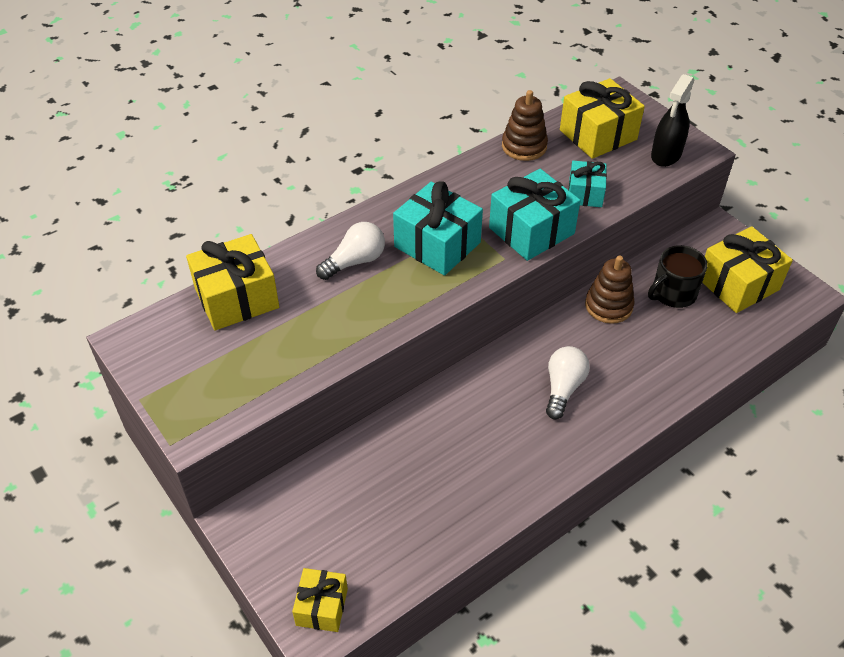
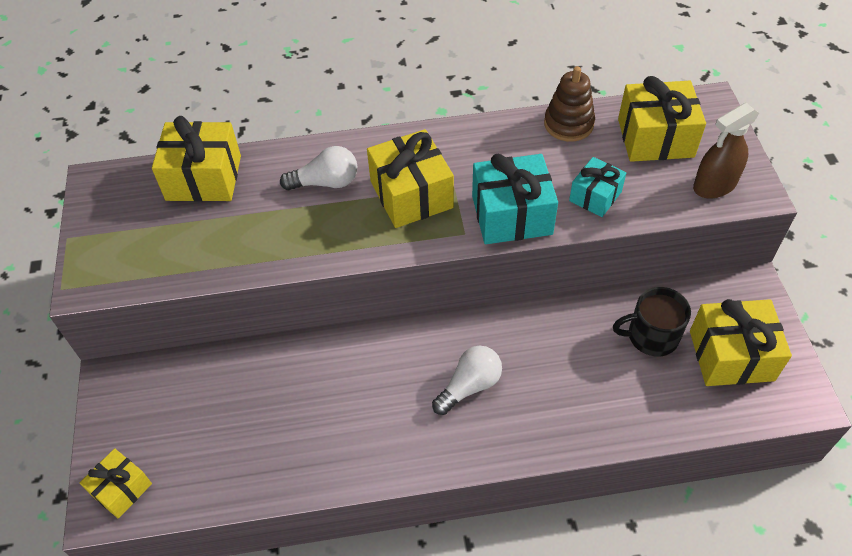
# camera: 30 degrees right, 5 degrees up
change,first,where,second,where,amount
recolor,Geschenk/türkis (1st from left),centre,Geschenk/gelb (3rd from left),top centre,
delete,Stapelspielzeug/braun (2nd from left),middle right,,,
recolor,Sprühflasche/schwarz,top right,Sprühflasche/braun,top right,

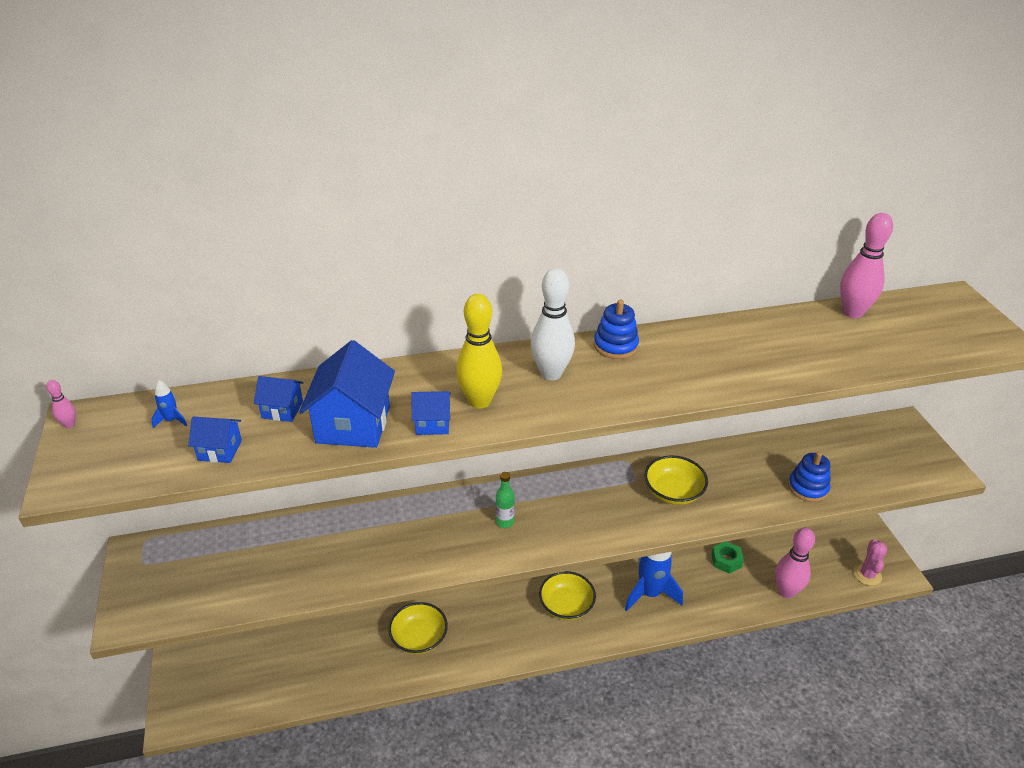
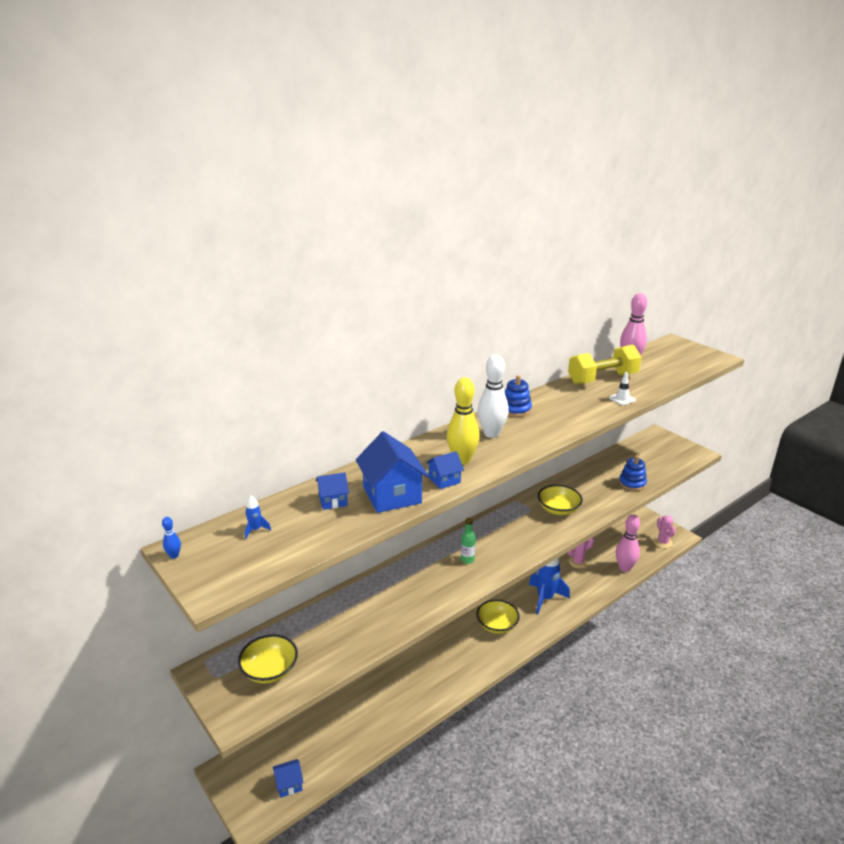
# camera: 25 degrees left, 10 degrees down
change,first,where,second,where,amount
recolor,Bowlingkegel/rosa (1st from left),middle left,Bowlingkegel/blau,middle left,
move,Haus/blau (1st from left),middle left,,bottom centre,
move,Schüssel/gelb (1st from left),bottom centre,,bottom left,
replace,Sechskantmutter/grün,bottom right,Kaktus/rosa (1st from left),middle right,
insert,,,Hantel/gelb,middle right,
insert,,,Leitkegel/weiß,middle right,

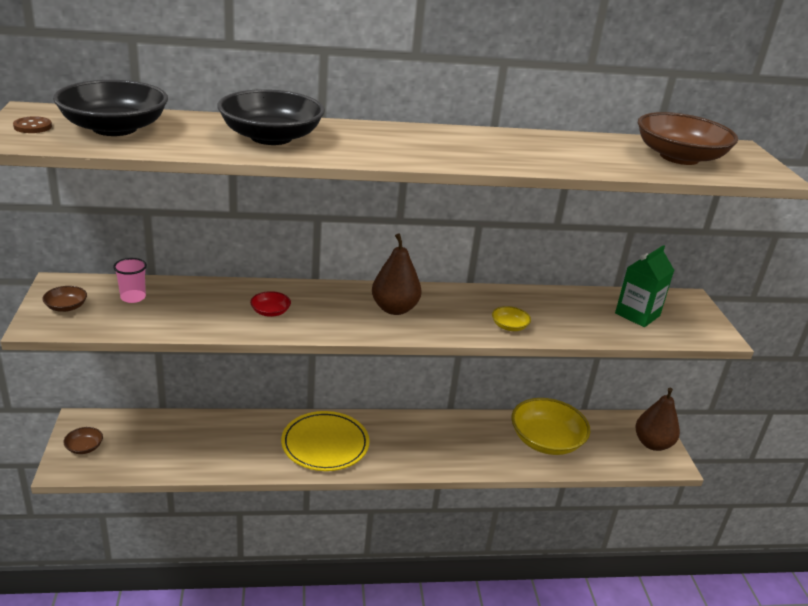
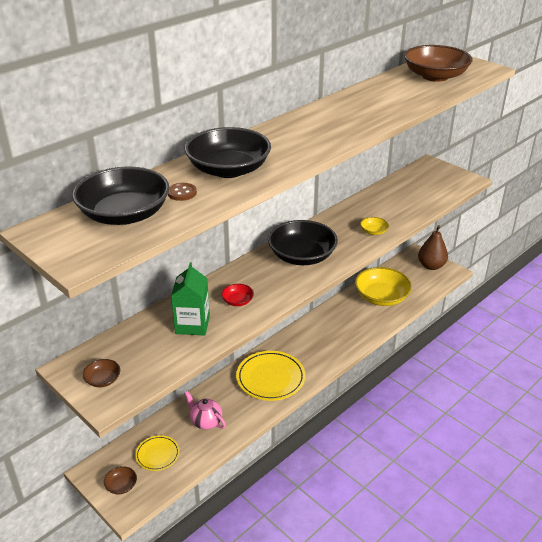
# camera: 35 degrees left, 5 degrees up
change,first,where,second,where,amount
move,Knopf/braun,top left,,centre,
delete,Becher/rosa,middle left,,,
replace,Birne/braun (1st from left),centre,Schüssel/schwarz (3rd from left),centre,
move,Getränkekarton/grün,middle right,,centre,
insert,,,Teller/gelb (1st from left),bottom left,
insert,,,Teekanne/rosa,bottom centre,

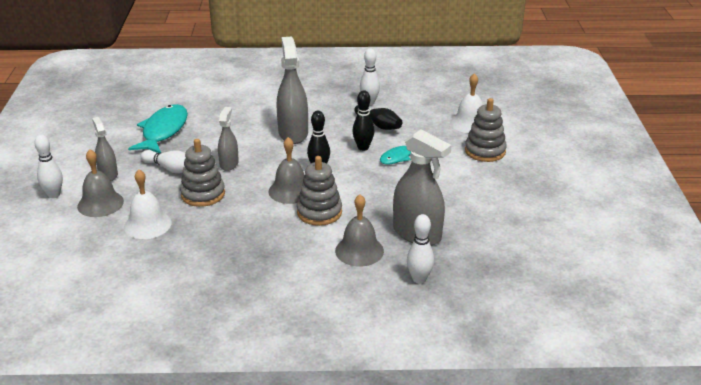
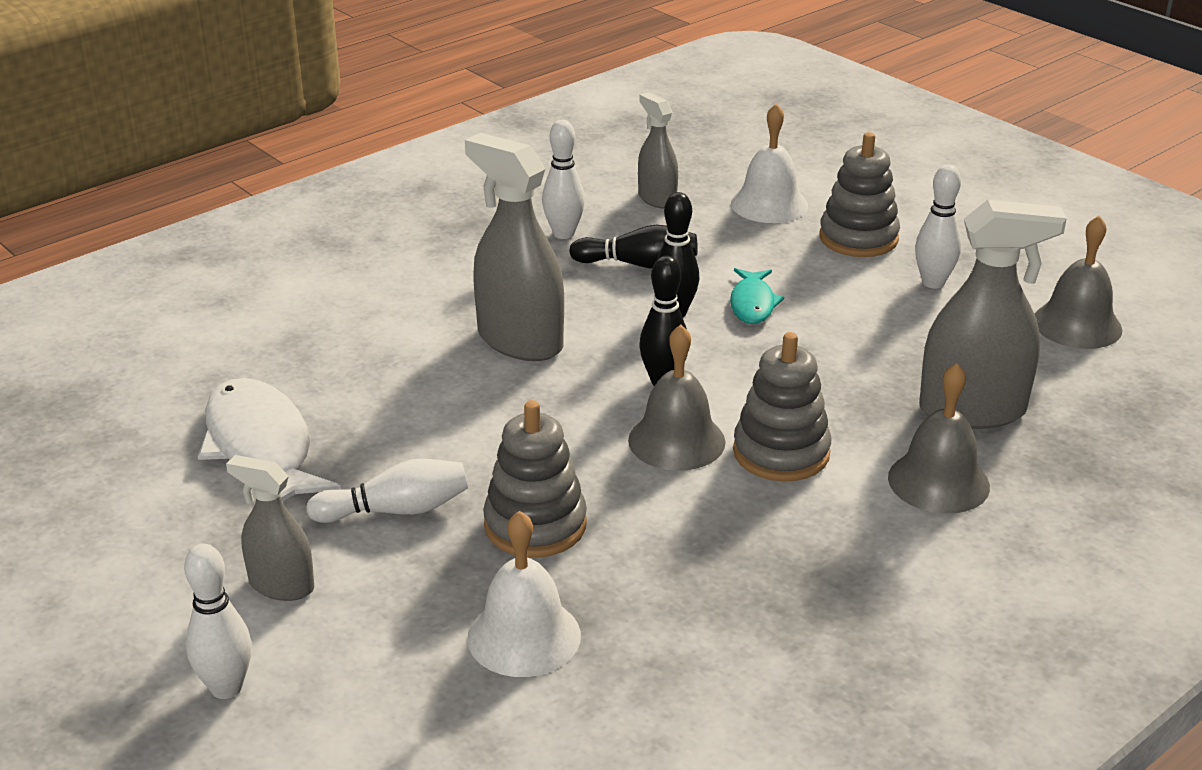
# camera: 40 degrees left, 0 degrees up
change,first,where,second,where,amount
move,Glocke/grau (1st from left in the first image),middle left,Glocke/grau (3rd from left),middle right,
recolor,Fisch/türkis (1st from left),top left,Fisch/weiß,middle left,
move,Sprühflasche/grau (2nd from left in the first image),middle left,Sprühflasche/grau (3rd from left),top centre,
move,Bowlingkegel/weiß (4th from left),centre,,top right,

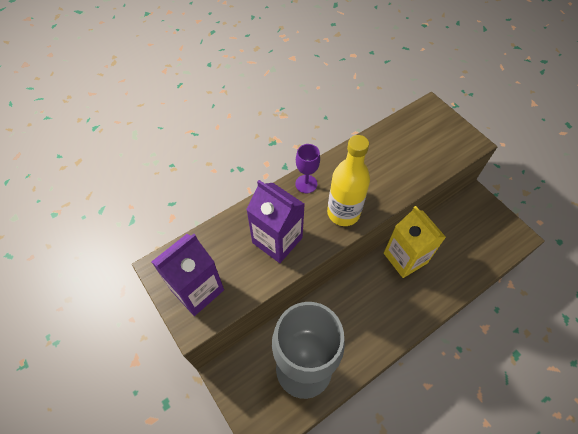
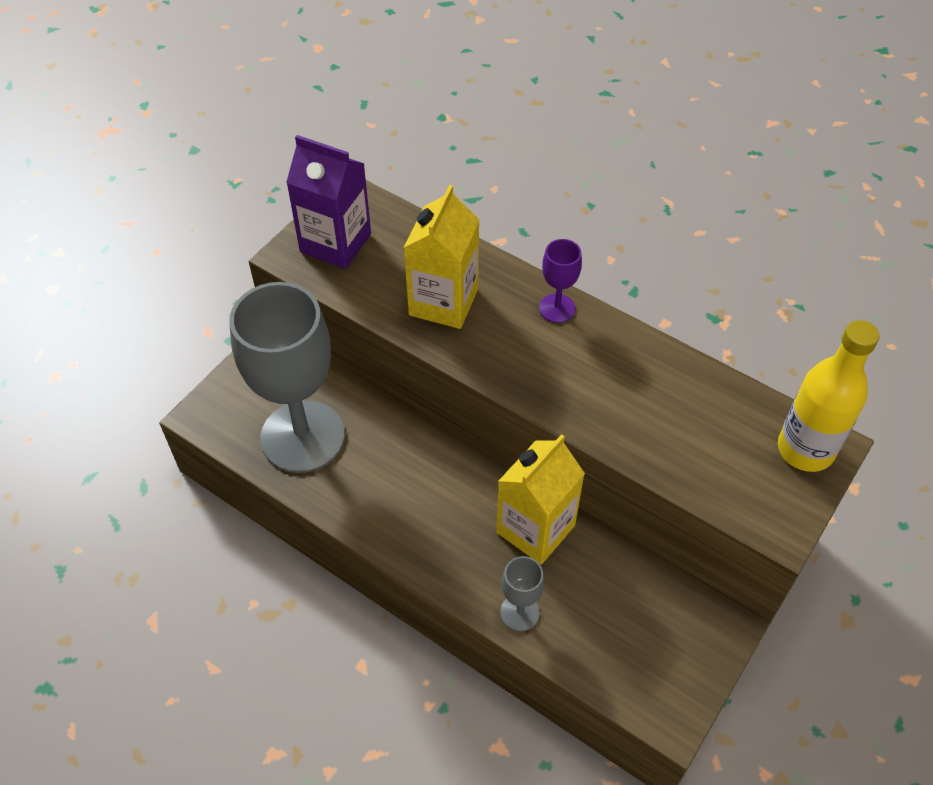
# camera: 70 degrees right, 5 degrees down
change,first,where,second,where,amount
recolor,Getränkekarton/lila (2nd from left),centre,Getränkekarton/gelb (1st from left),top centre,
move,Flasche/gelb,centre,,middle right,
insert,,,Kelch/grau (2nd from left),bottom centre,

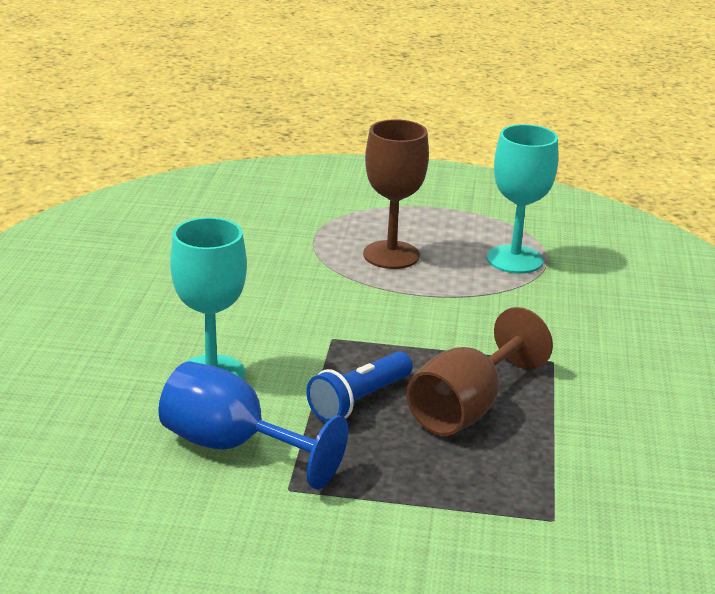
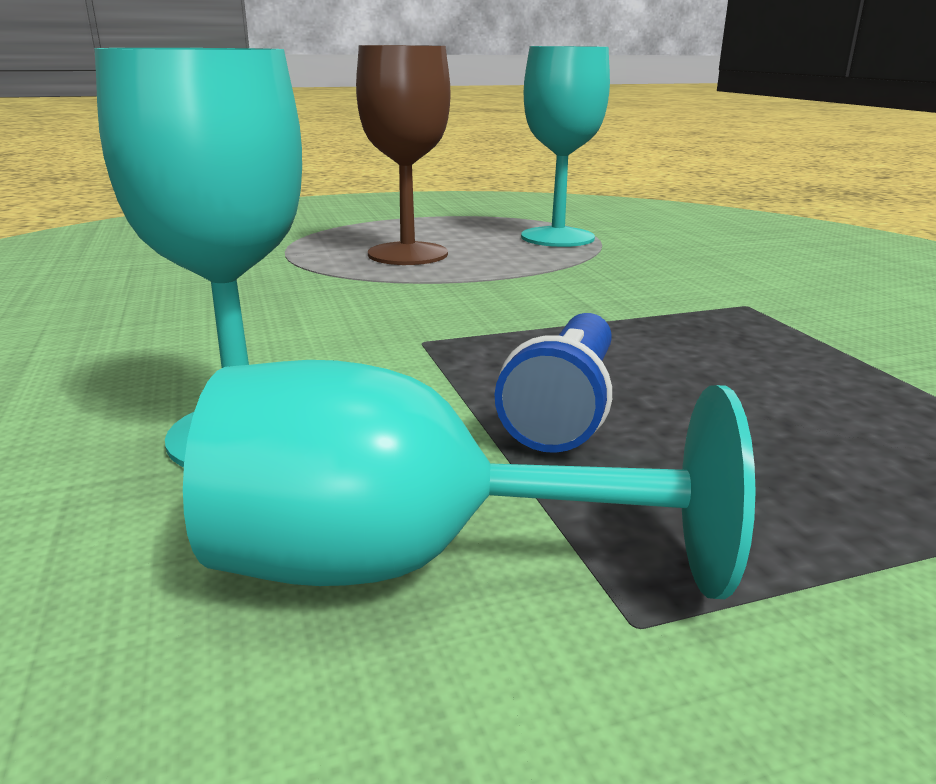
# camera: 25 degrees left, 5 degrees down
change,first,where,second,where,amount
recolor,Kelch/blau,bottom centre,Kelch/türkis (2nd from left),centre,
delete,Kelch/braun (2nd from left),middle right,,,

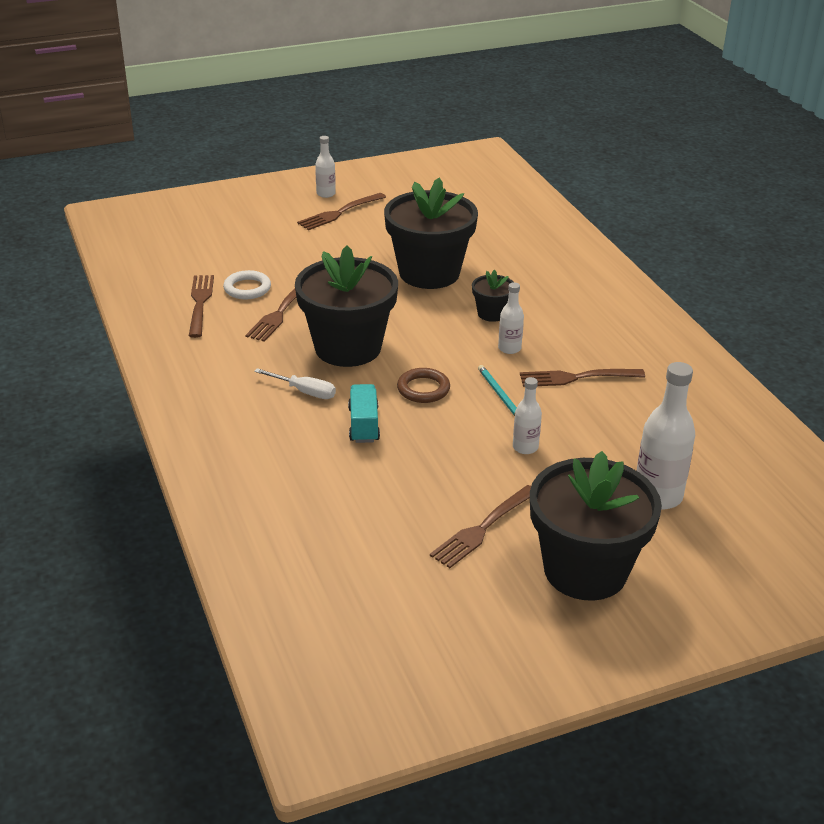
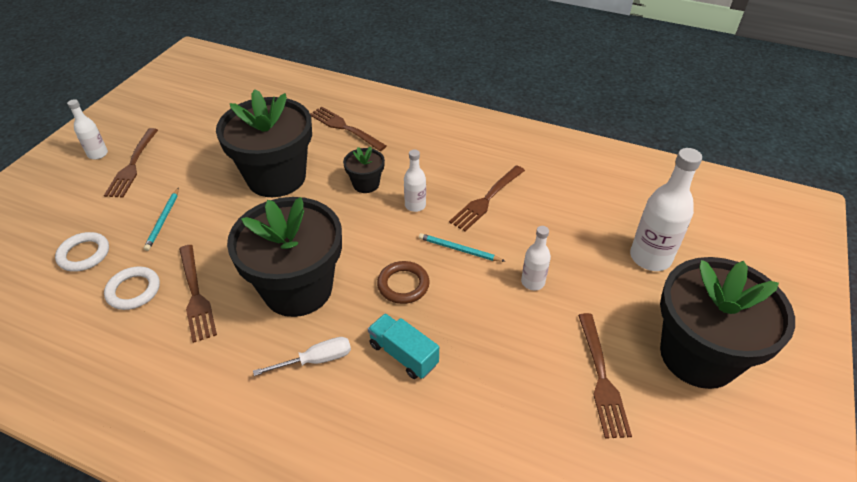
# camera: 45 degrees left, 10 degrees up
change,first,where,second,where,amount
move,Gabel/braun (1st from left in the first image),middle left,Gabel/braun (3rd from left),top centre,
insert,,,Ring/weiß (1st from left),middle left,
insert,,,Bleistift/türkis (1st from left),middle left,

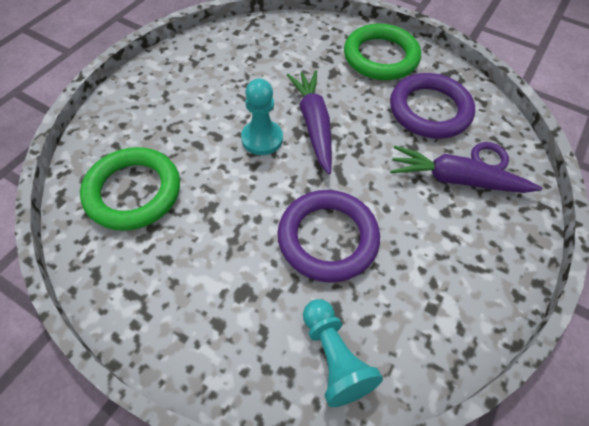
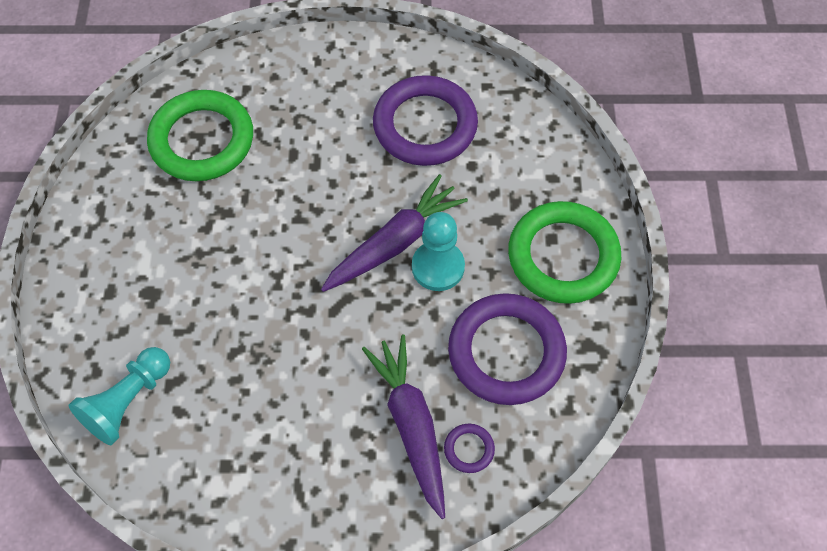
# camera: 60 degrees right, 5 degrees up
change,first,where,second,where,amount
move,Bauer/türkis (1st from left in the first image),top centre,Bauer/türkis (2nd from left),centre,
move,Ring/lila (1st from left),centre,,top centre,

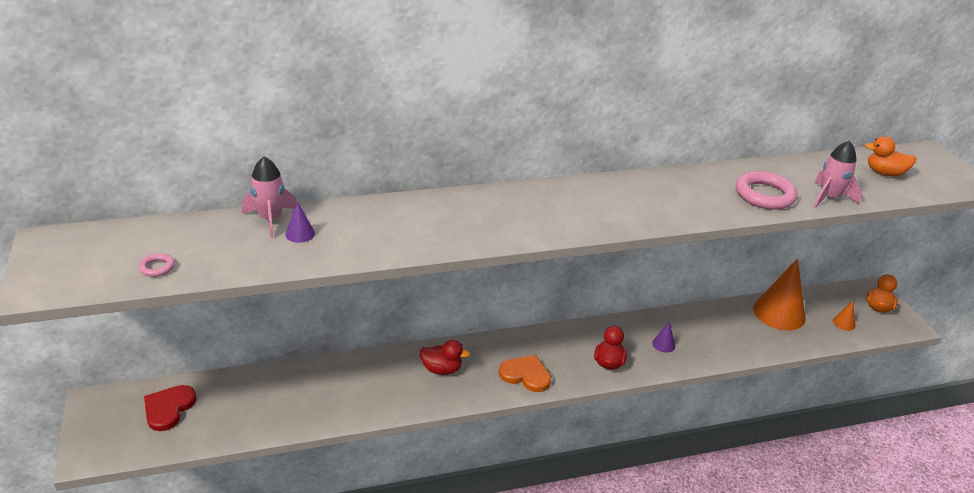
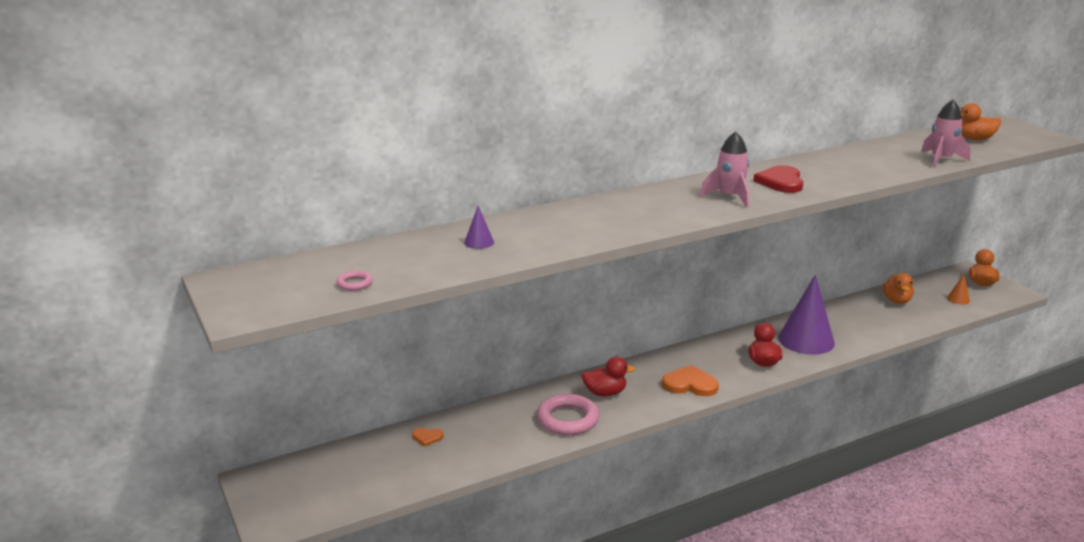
# camera: 10 degrees left, 10 degrees down
change,first,where,second,where,amount
move,Herz/rot,bottom left,,top right,
move,Rakete/rosa (1st from left),middle left,,top right,
resize,Kegel/lila (2nd from left),bottom right,,middle right,x2.36
move,Ring/rosa (2nd from left),middle right,,bottom centre,
replace,Kegel/orange (1st from left),middle right,Ente/orange (1st from left),middle right,
insert,,,Herz/orange (1st from left),bottom centre,

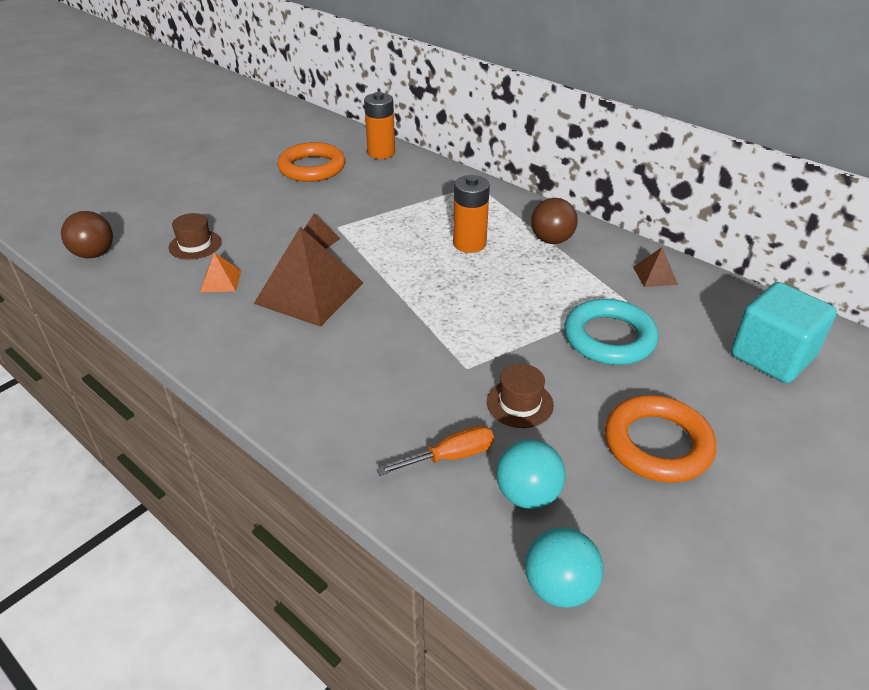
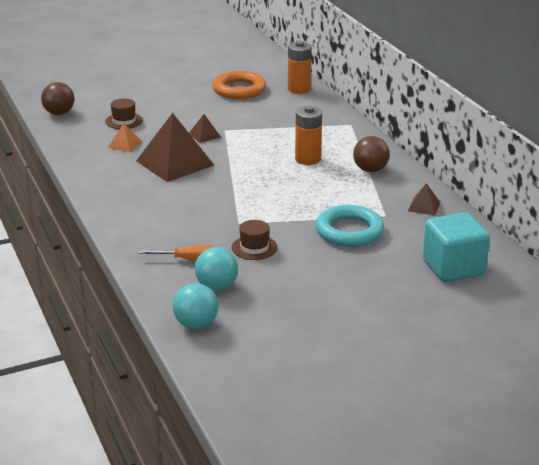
# camera: 25 degrees right, 10 degrees down
change,first,where,second,where,amount
delete,Ring/orange (2nd from left),middle right,,,

